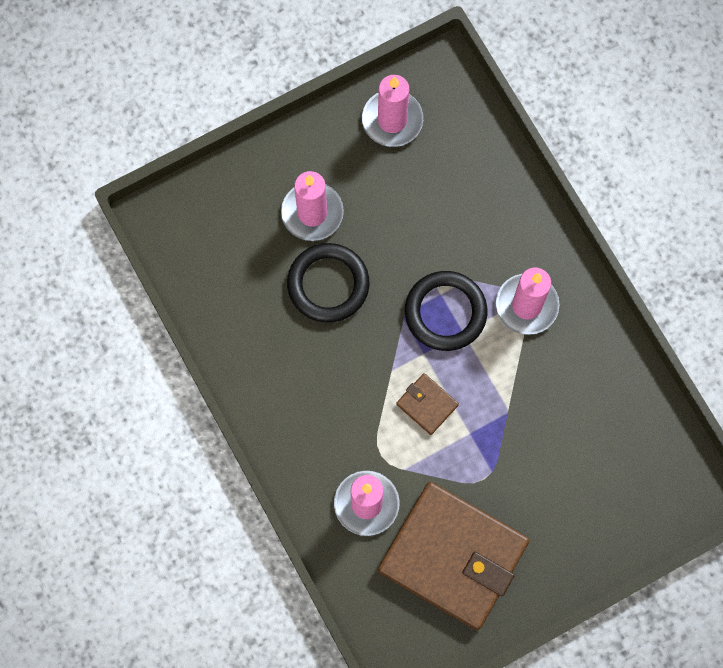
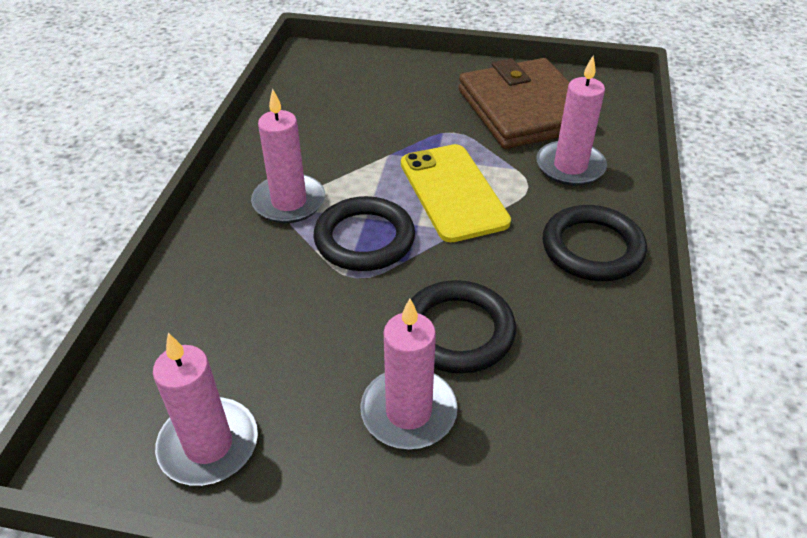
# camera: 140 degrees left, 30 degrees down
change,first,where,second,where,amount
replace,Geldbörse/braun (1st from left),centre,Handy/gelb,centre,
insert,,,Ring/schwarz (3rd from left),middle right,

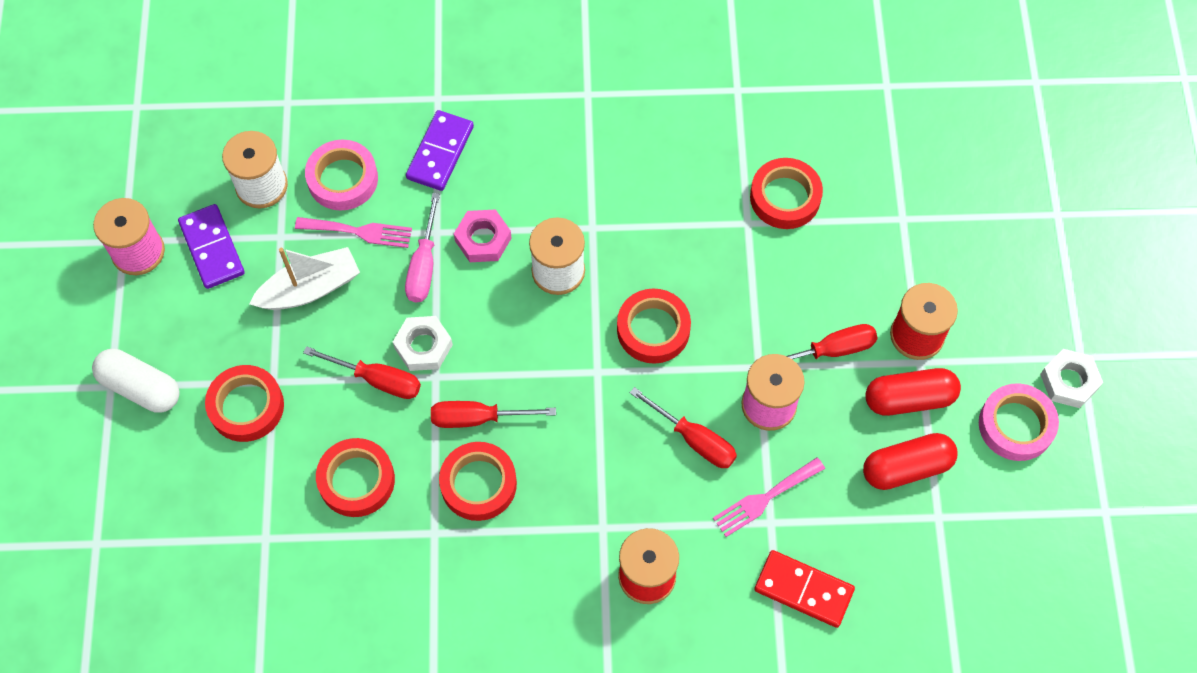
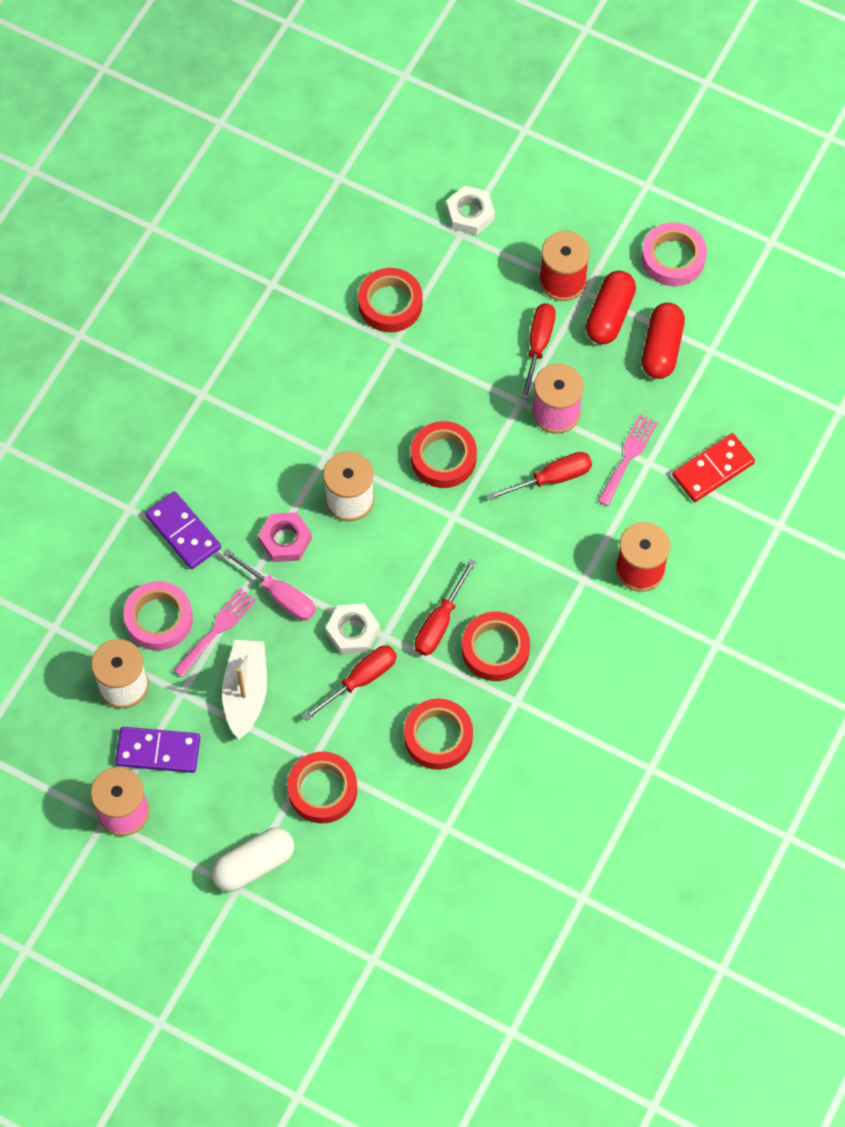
# camera: 60 degrees left, 0 degrees up
change,first,where,second,where,amount
rotate,Gabel/rosa (2nd from left),bottom centre,,middle right,150 degrees counterclockwise
move,Sechskantmutter/weiß (2nd from left),middle right,,top centre,

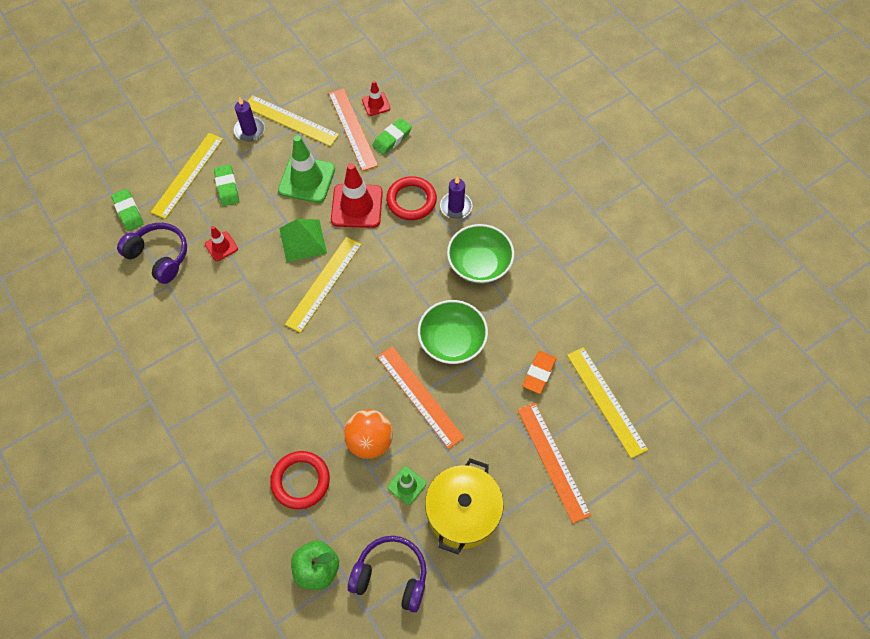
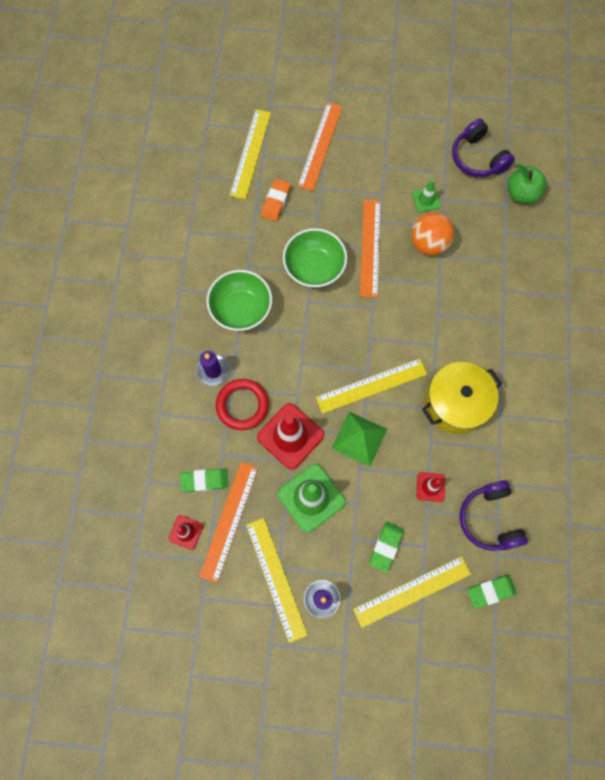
# camera: 140 degrees left, 10 degrees up
change,first,where,second,where,amount
rotate,Radiergummi/grün (1st from left in the first image),top left,Radiergummi/grün (3rd from left),bottom right,60 degrees clockwise
delete,Ring/rot (1st from left),bottom centre,,,
move,Kochtopf/gelb,bottom centre,,middle right,
rotate,Radiergummi/orange,centre,,top centre,45 degrees counterclockwise

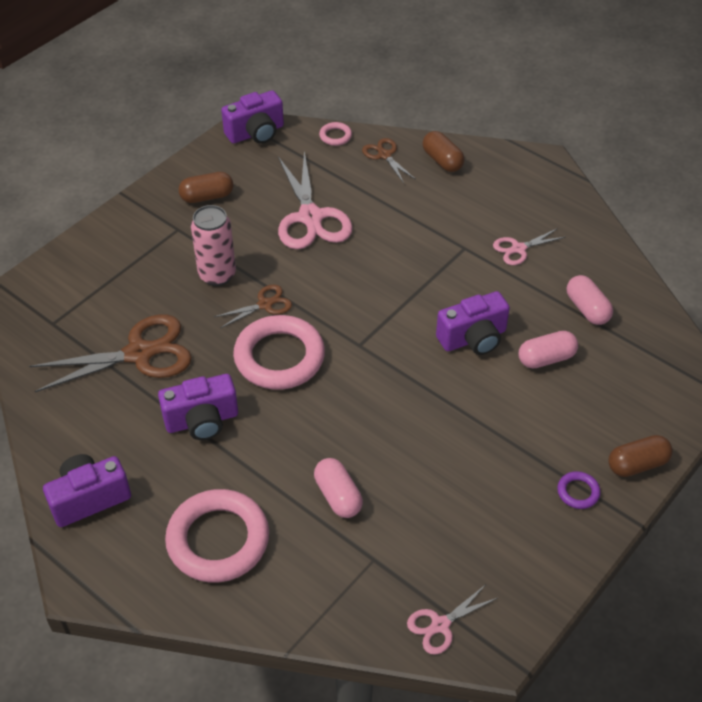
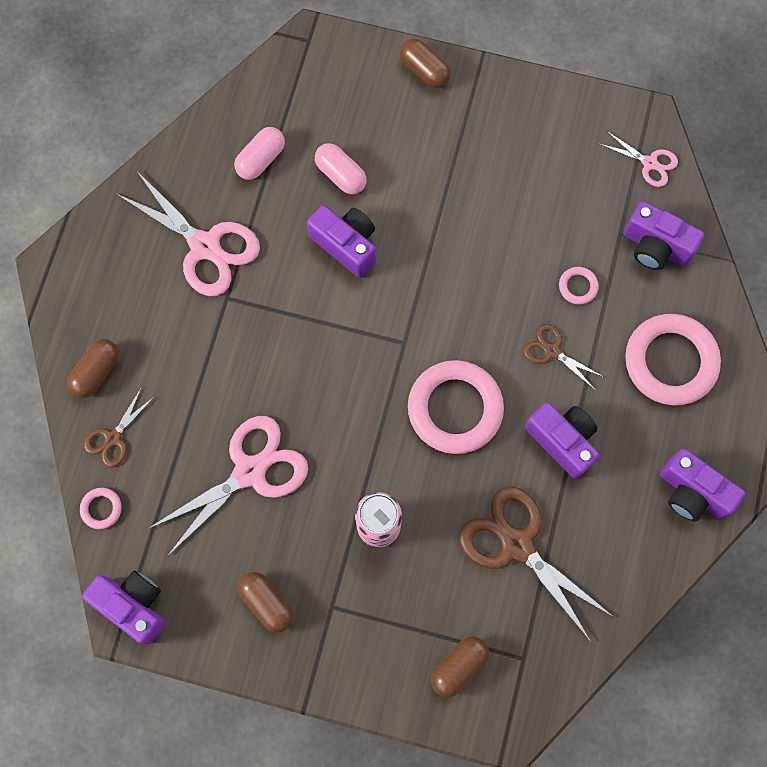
# camera: 115 degrees left, 25 degrees up
change,first,where,second,where,amount
move,Schere/braun (2nd from left in the first image),centre,Schere/braun (3rd from left),middle right,
replace,Kapsel/rosa (1st from left),bottom centre,Ring/rosa (3rd from left),middle right,
resize,Schere/rosa (3rd from left in the first image),middle right,Schere/rosa (1st from left),top left,x1.95
delete,Ring/lila,bottom right,,,
insert,,,Kapsel/braun (4th from left),bottom centre,
insert,,,Kamera/lila (4th from left),top right,

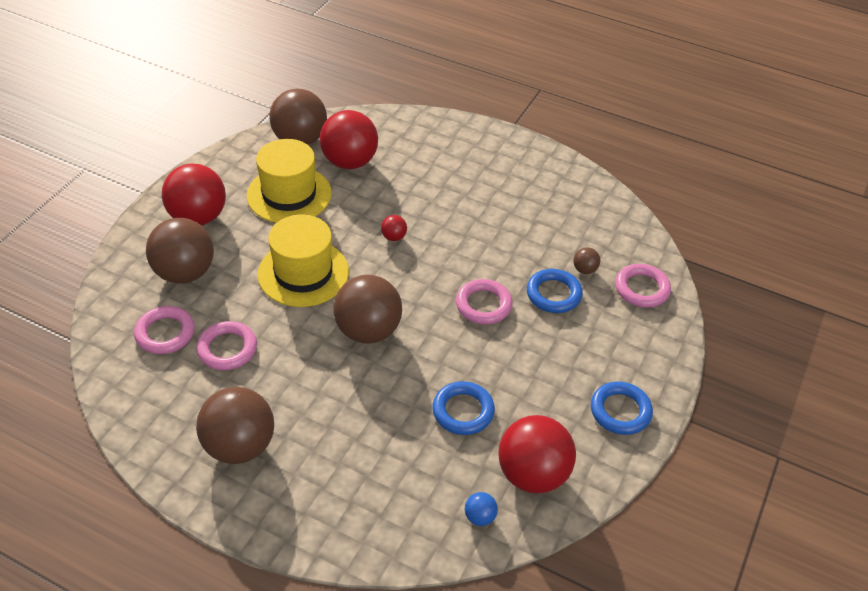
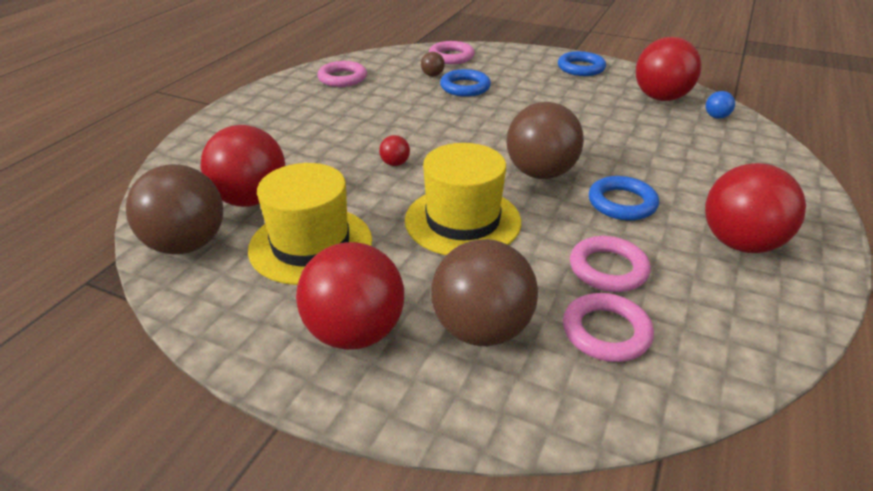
# camera: 90 degrees left, 10 degrees down
change,first,where,second,where,amount
recolor,Ball/braun (2nd from left),bottom left,Ball/rot (5th from left),middle right,
move,Ring/blau (1st from left in the first image),bottom centre,Ring/blau (3rd from left),middle right,
move,Ring/rosa (3rd from left in the first image),centre,Ring/rosa (1st from left),top centre,

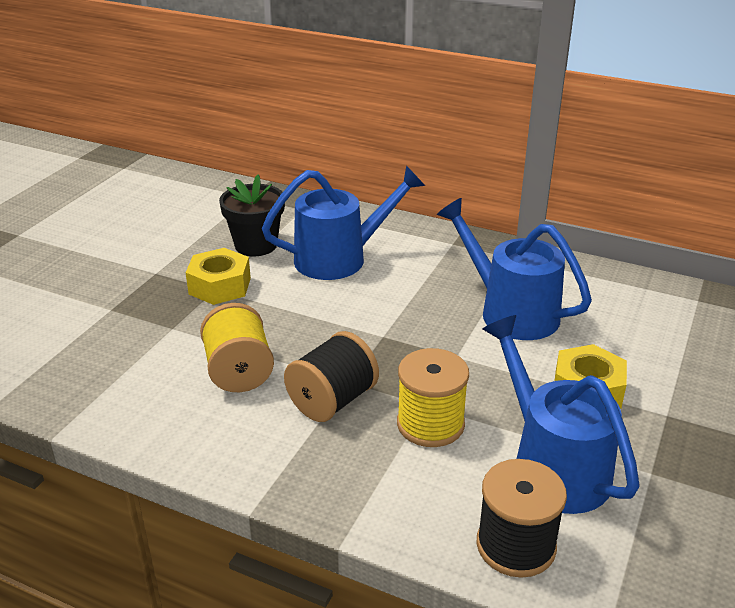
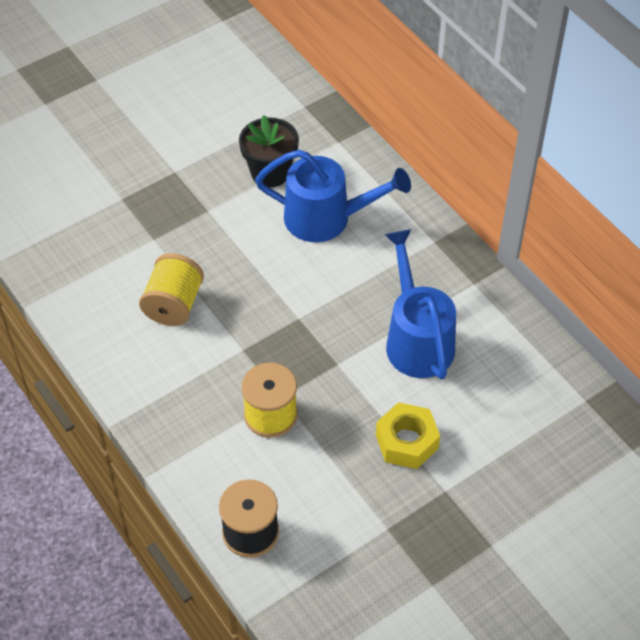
# camera: 30 degrees right, 20 degrees up
change,first,where,second,where,amount
delete,Sechskantmutter/gelb (1st from left),middle left,,,
delete,Garnrolle/schwarz (1st from left),centre,,,
delete,Gießkanne/blau (3rd from left),bottom right,,,

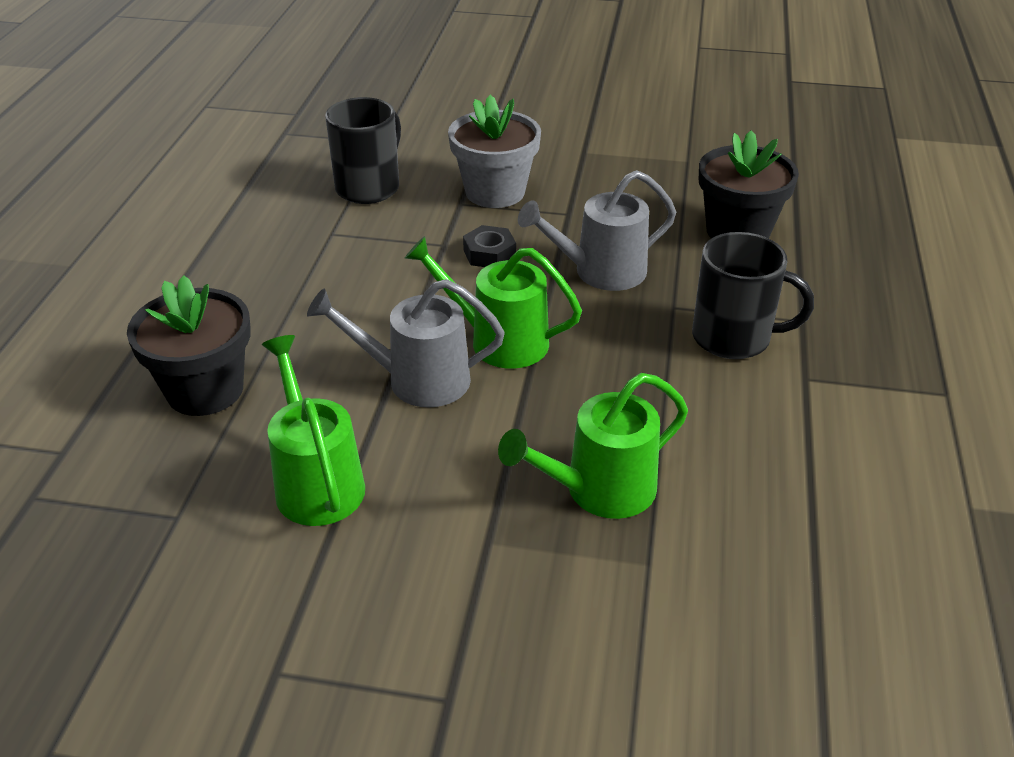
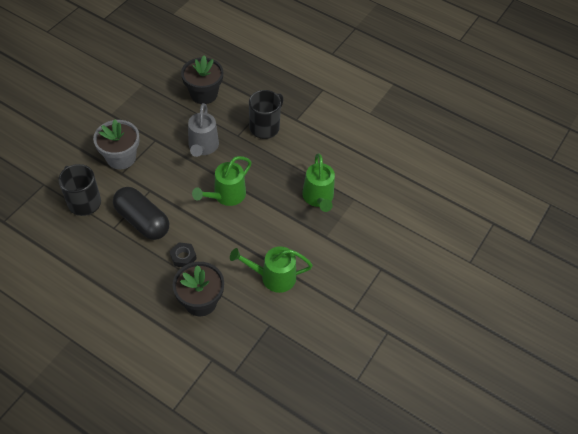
# camera: 70 degrees left, 15 degrees up
change,first,where,second,where,amount
delete,Gießkanne/grau (1st from left),centre,,,
move,Sechskantmutter/schwarz,top centre,,middle left,
insert,,,Kapsel/schwarz,middle left,

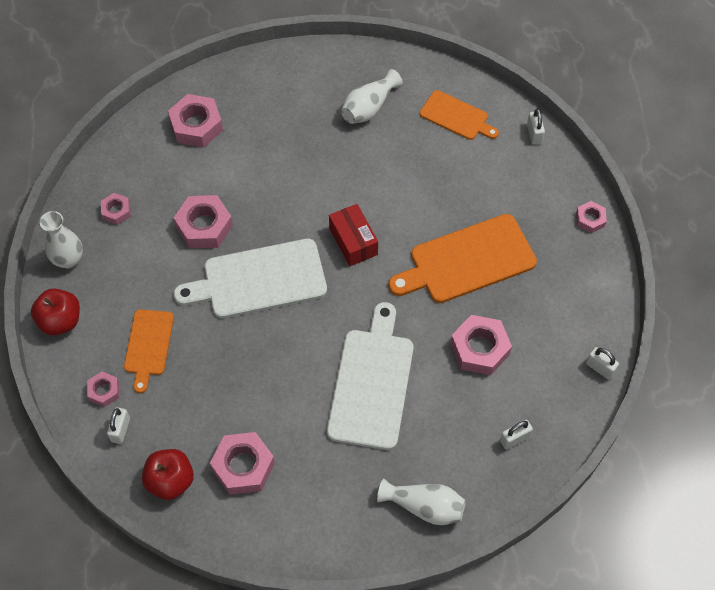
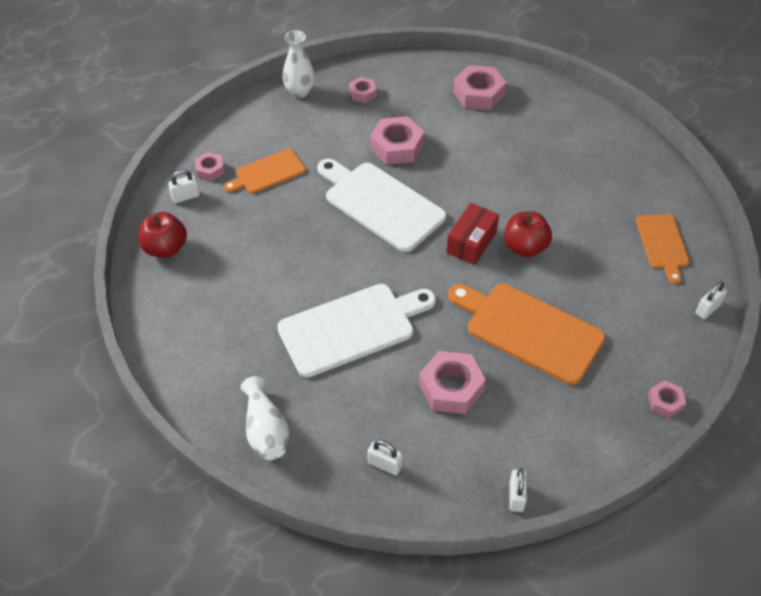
# camera: 55 degrees right, 10 degrees down
change,first,where,second,where,amount
move,Apfel/rot (1st from left in the first image),middle left,Apfel/rot (2nd from left),middle right,
delete,Sechskantmutter/rosa (5th from left),bottom centre,,,
delete,Vase/weiß (2nd from left),top centre,,,

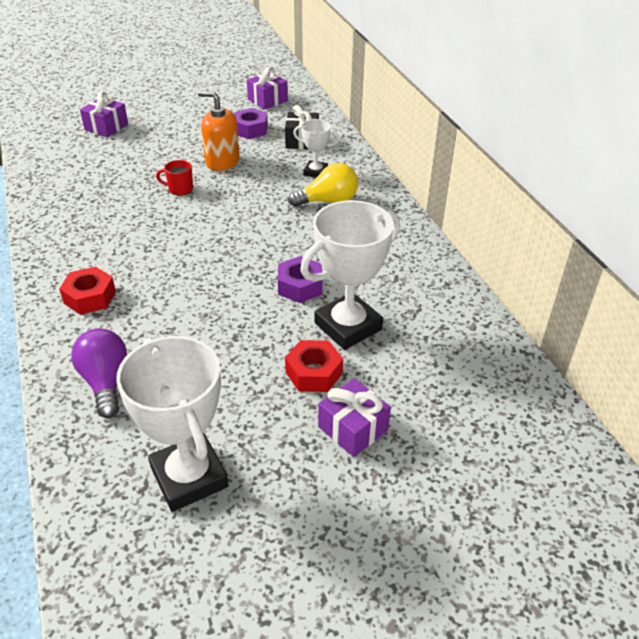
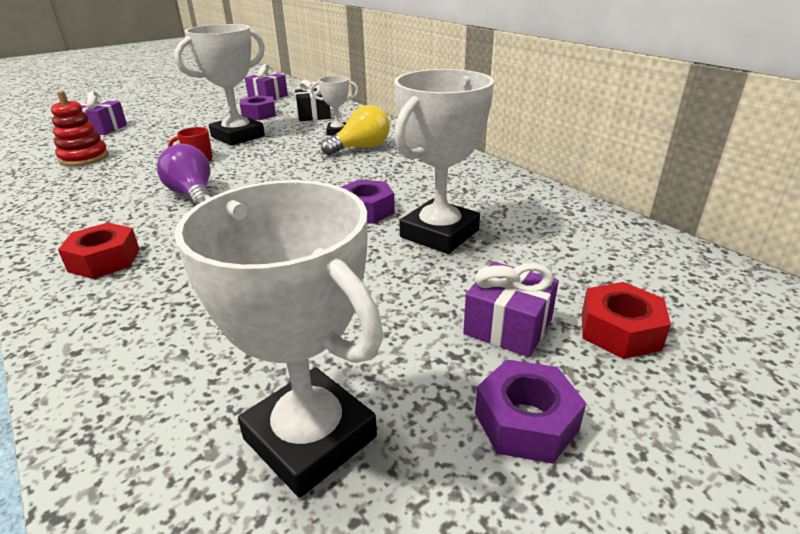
# camera: 15 degrees left, 10 degrees down
change,first,where,second,where,amount
move,Glühbirne/lila,middle left,,top left,
replace,Seifenspender/orange,top centre,Pokal/weiß (1st from left),top left,
move,Sechskantmutter/rot (2nd from left),centre,,middle right,
insert,,,Stapelspielzeug/rot,top left,
insert,,,Sechskantmutter/lila (3rd from left),bottom centre,

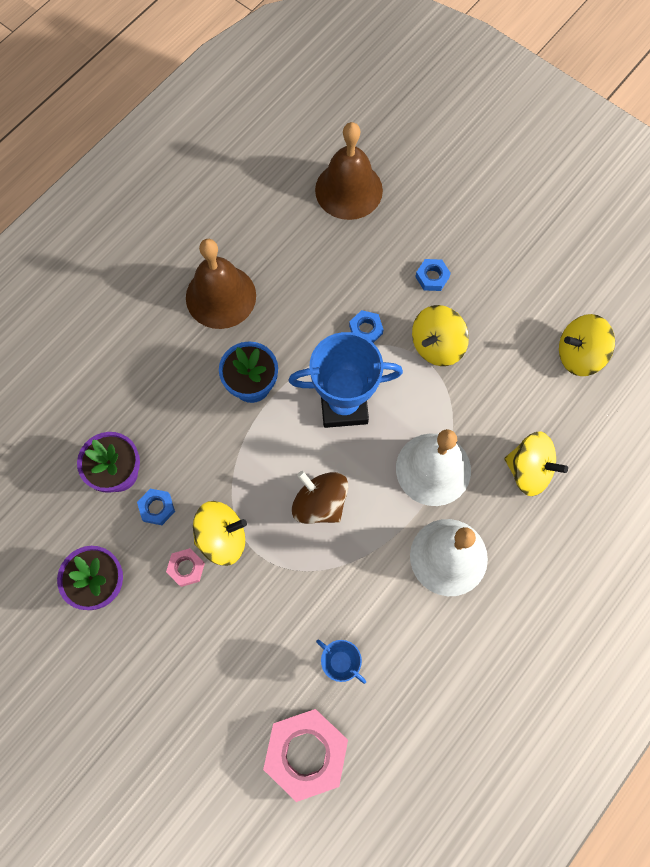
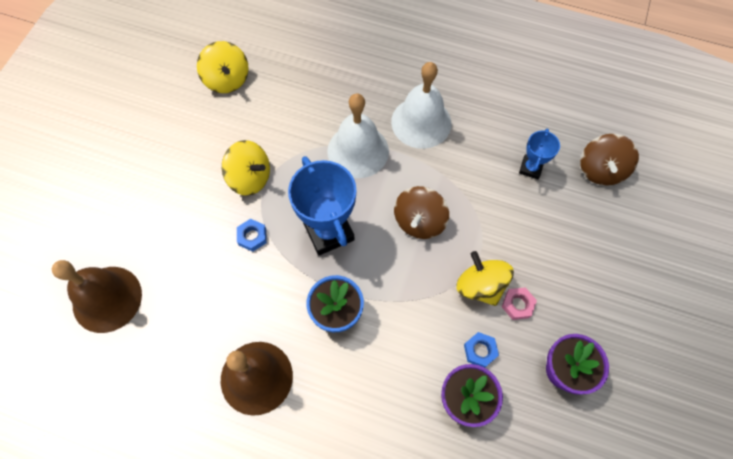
# camera: 110 degrees left, 5 degrees down
change,first,where,second,where,amount
replace,Sechskantmutter/rosa (2nd from left),bottom centre,Kreisel/braun (2nd from left),middle right,
delete,Sechskantmutter/blau (3rd from left),top centre,,,
delete,Kreisel/gelb (3rd from left),middle right,,,

